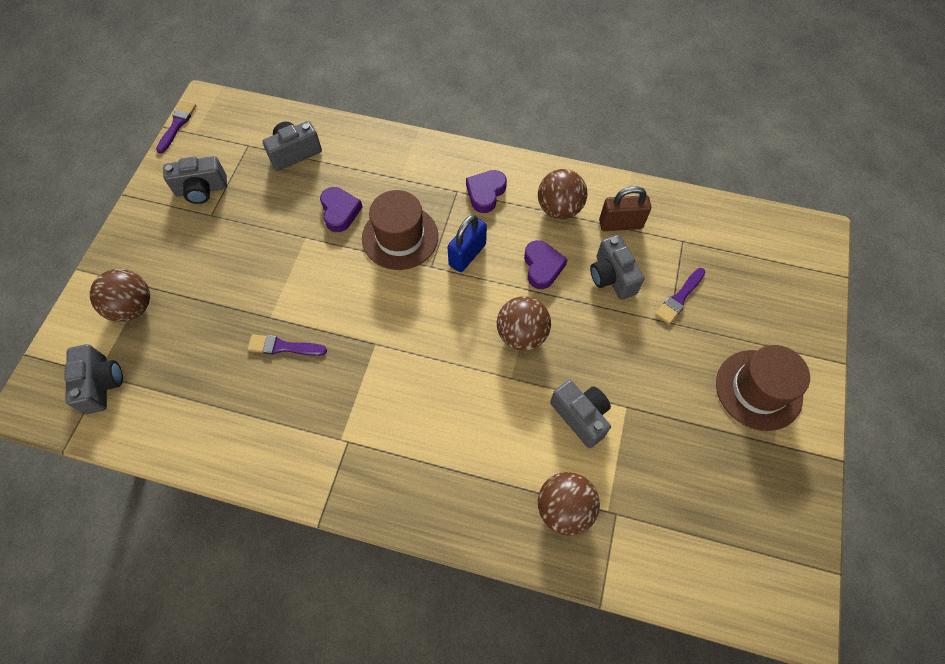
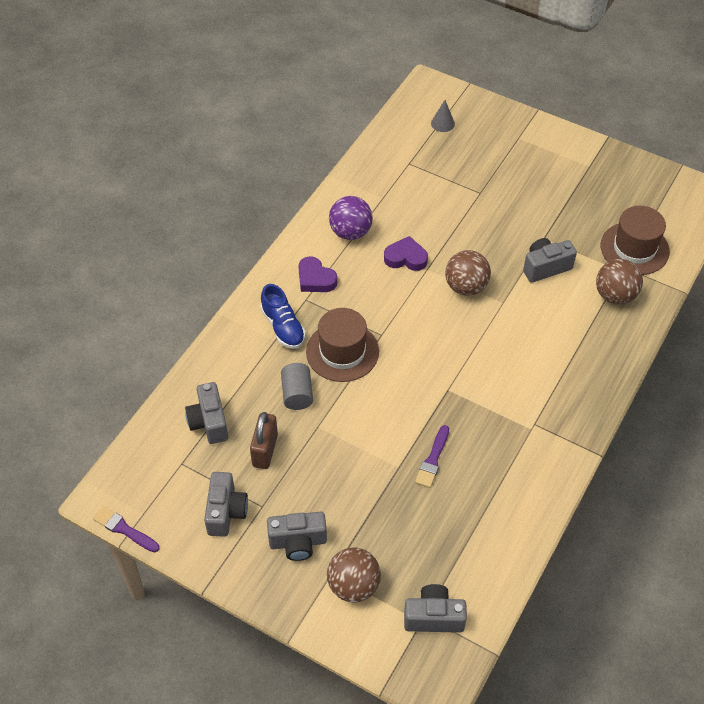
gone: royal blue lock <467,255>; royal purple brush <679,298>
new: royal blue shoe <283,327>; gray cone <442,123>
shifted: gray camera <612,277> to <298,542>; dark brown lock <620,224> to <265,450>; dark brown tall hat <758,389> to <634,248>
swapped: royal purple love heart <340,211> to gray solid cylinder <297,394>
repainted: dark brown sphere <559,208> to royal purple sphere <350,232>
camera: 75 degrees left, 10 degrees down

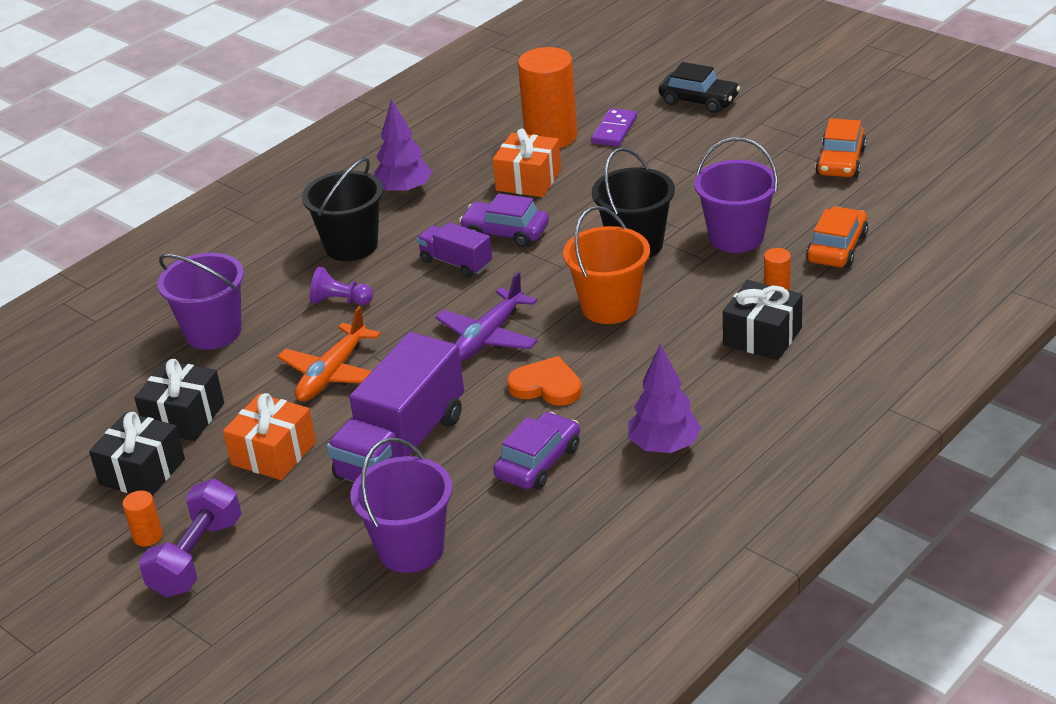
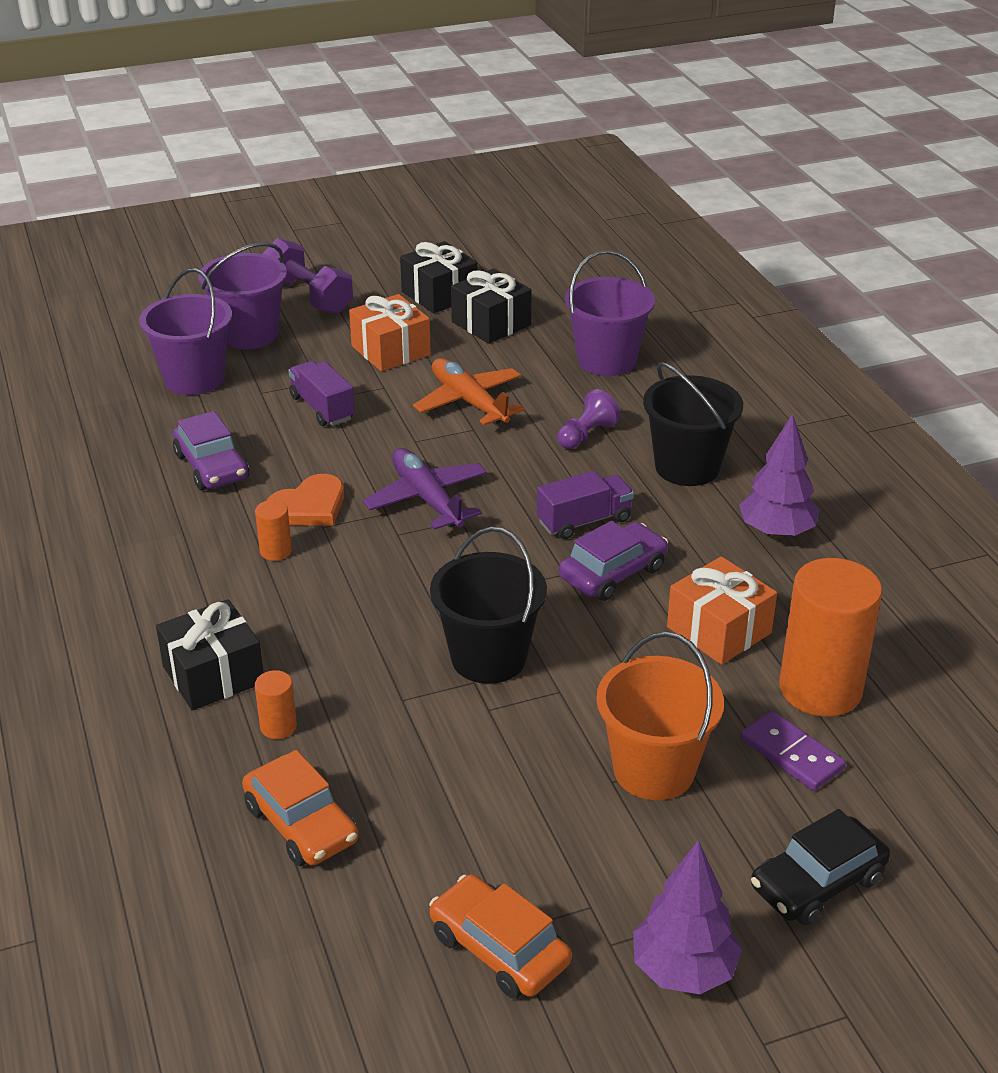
shifted: bright orange solid cylinder <148,536> to <275,551>; bright orange pail <609,307> to <654,770>; royal purple fir tree <664,447> to <683,970>; royal purple pail <736,237> to <249,334>
scaled: royal purple toy truck <401,446> = <322,408> x0.52
camera: 115 degrees right, 0 degrees up

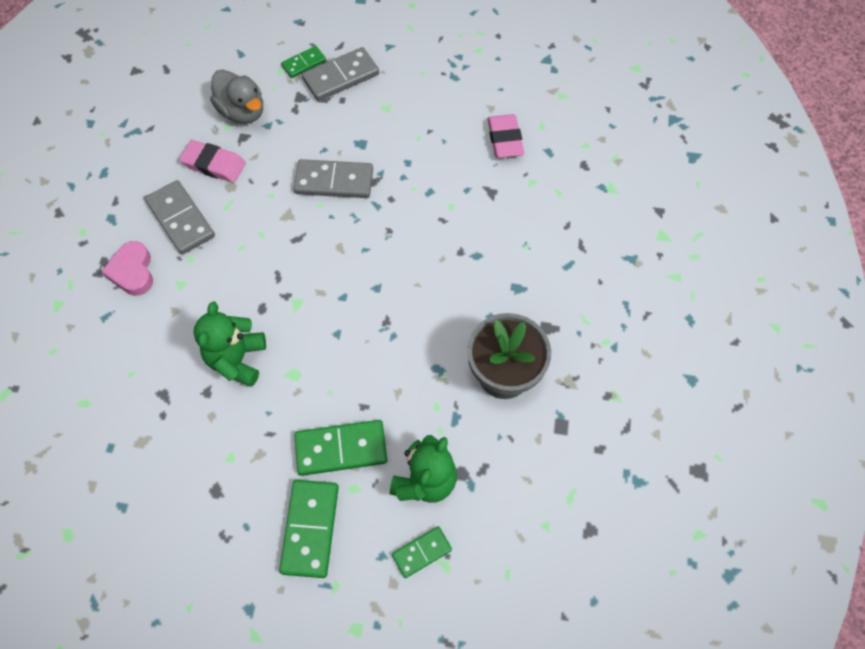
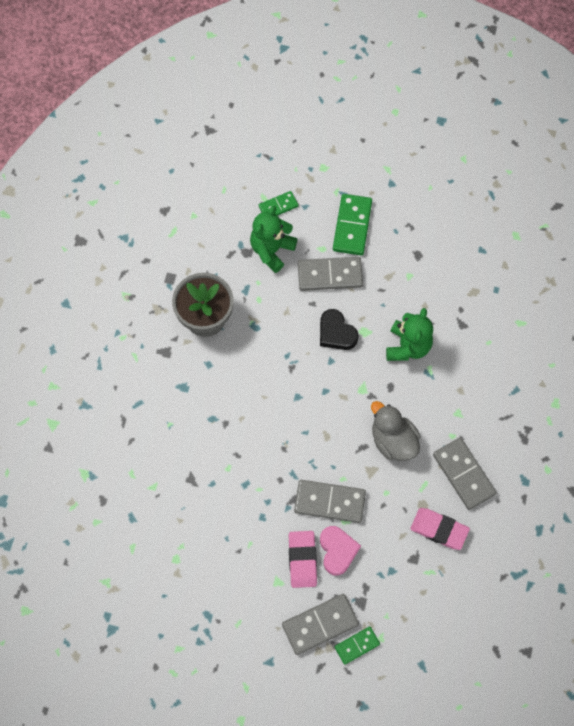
new: ebony love heart <336,333>
shifted: pink love heart <132,272> to <337,551>; gray rubber duck <242,112> to <393,441>; pink eraser <505,139> to <302,560>
repainted: leaf-green domino <341,448> to gray domino <330,275>
camera: 175 degrees left, 5 degrees up

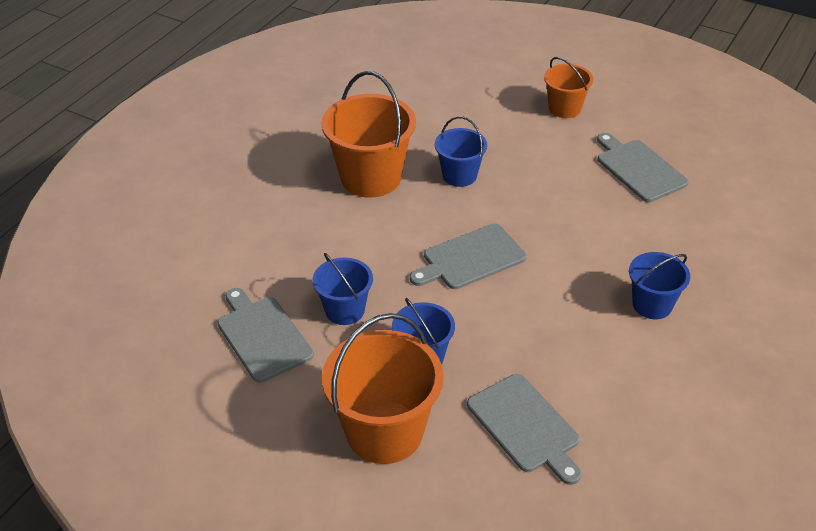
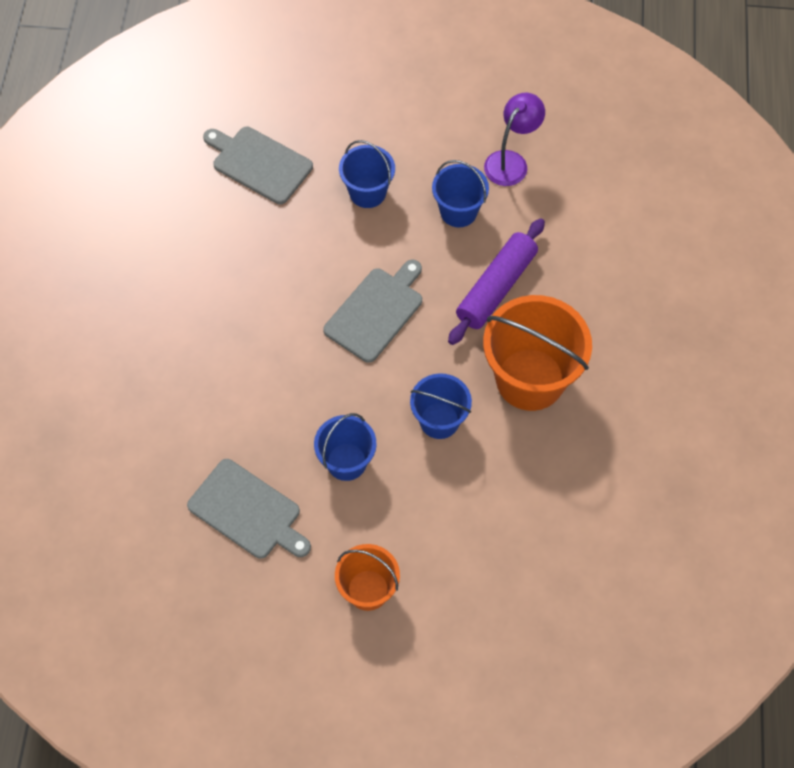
gone: bright orange pail <384,432>
new: royal purple rolling pin <496,287>
shifted: royal blue pail <652,305> to <346,462>
swapped: gray cutting board <262,336> to royal purple desk lamp <511,161>
camera: 155 degrees right, 20 degrees up

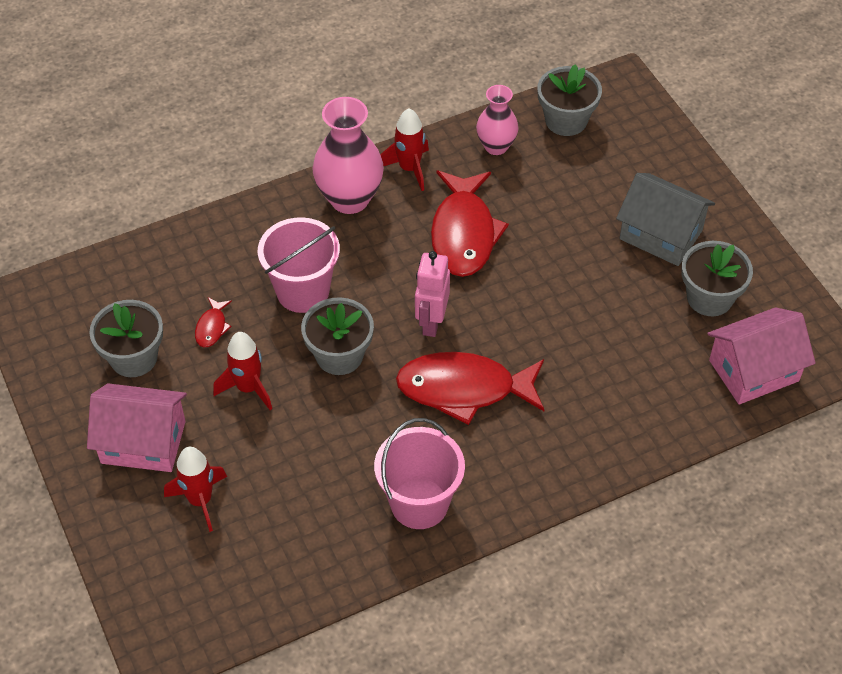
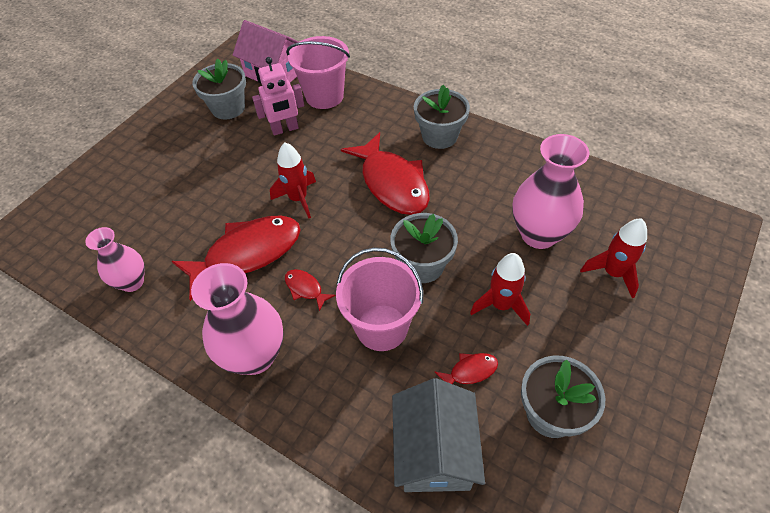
gone: pink cottage <143,442>
new: red fish figure <305,288>; pink flower vase <539,234>
shifted: pink pail <419,503> to <324,96>; red spaceship <409,169> to <298,199>; pink robot <431,322> to <285,129>; gray plant pot <566,120> to <439,136>; gray cottage <661,234> to <435,451>
camera: 120 degrees left, 0 degrees up

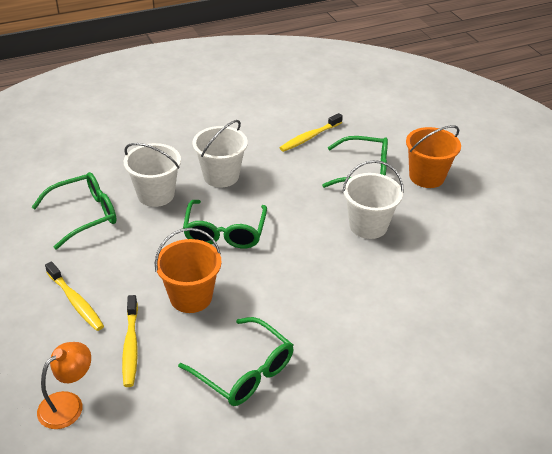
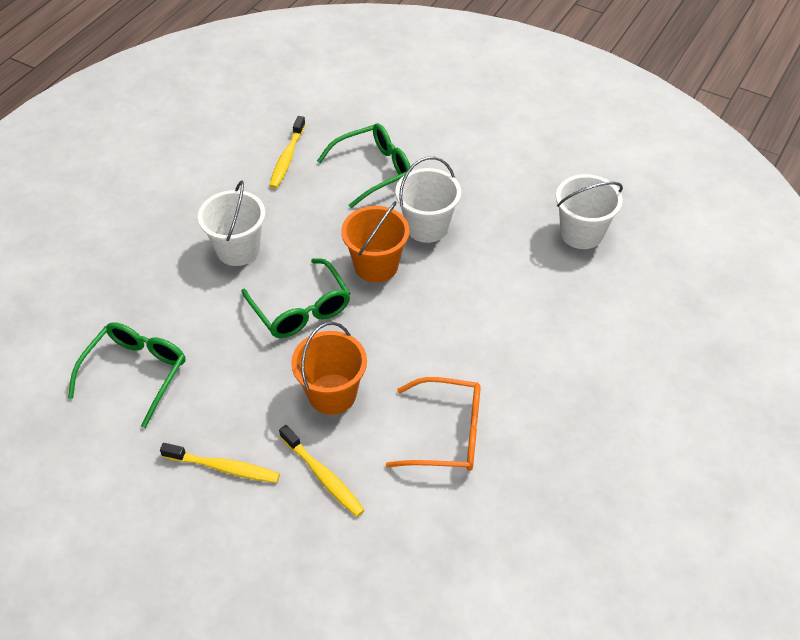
gone: bright orange desk lamp <68,404>
shifted: pure white pail <156,194> to <581,233>; bright orange pail <426,177> to <376,265>
repainted: leaf-green glasses <244,371> to bright orange glasses <447,434>
camera: 35 degrees left, 10 degrees up

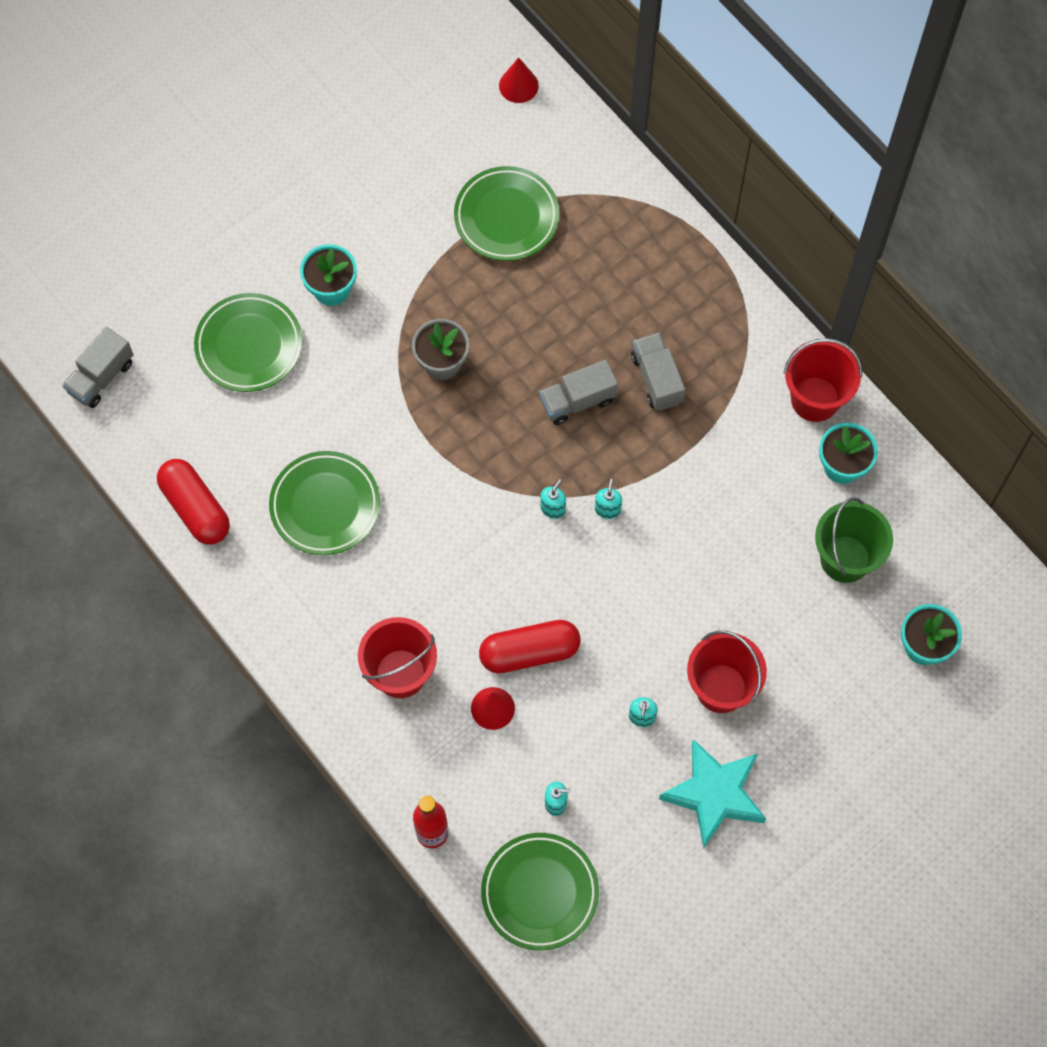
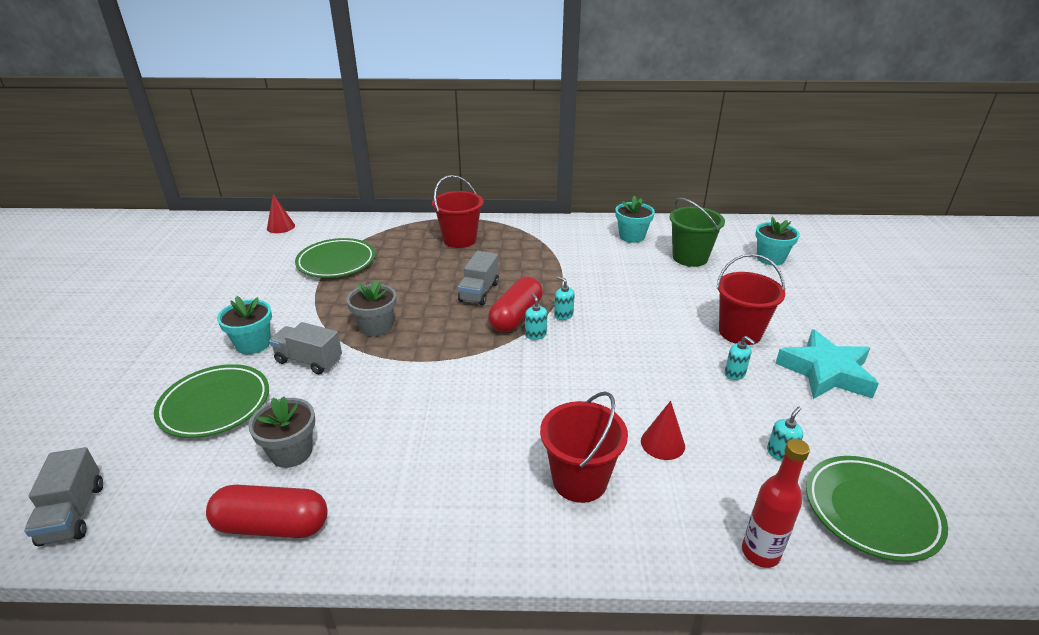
gone: leaf-green dinner plate <325,506>
new: gray plant pot <291,452>
shifted: red pill shape <529,652> to <516,316>; gray toy truck <656,379> to <309,360>; red pail <815,399> to <459,240>
camera: 50 degrees left, 35 degrees down

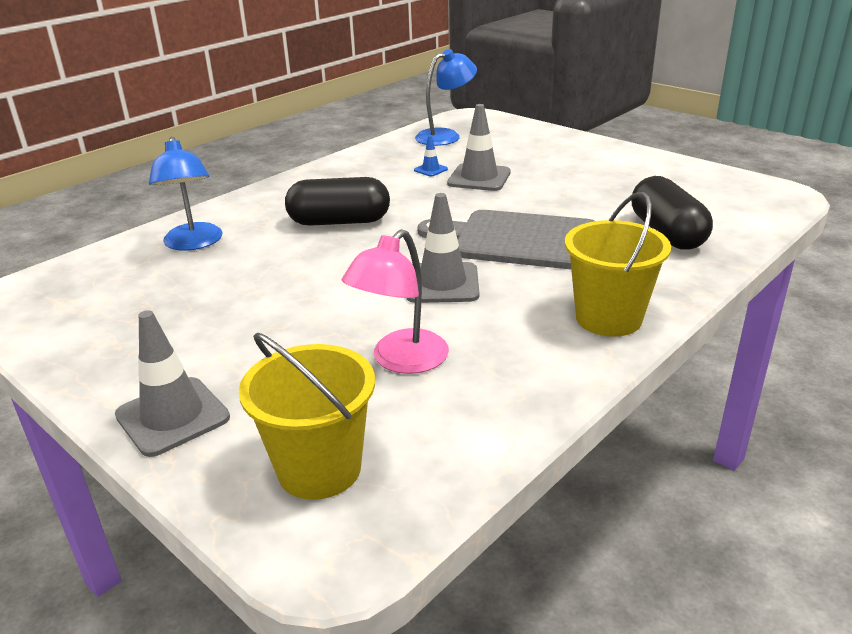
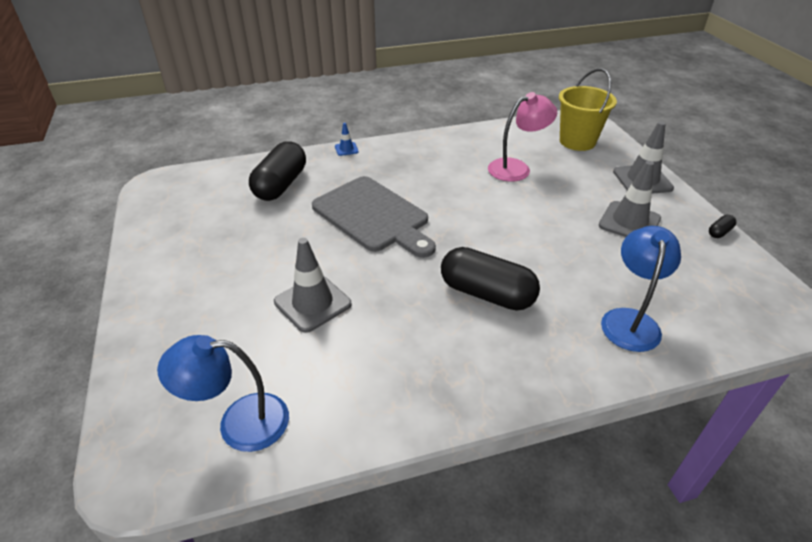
gone: bright yellow pail <608,318>
new: ebony pill shape <719,232>
shifted: gray traffic cone <442,283> to <629,222>; royal blue traffic cone <430,170> to <346,149>
camera: 150 degrees left, 10 degrees up

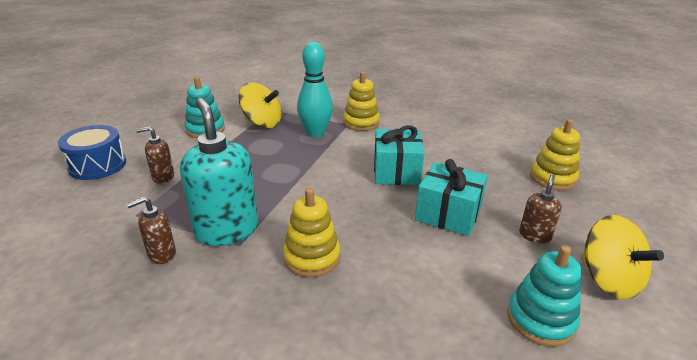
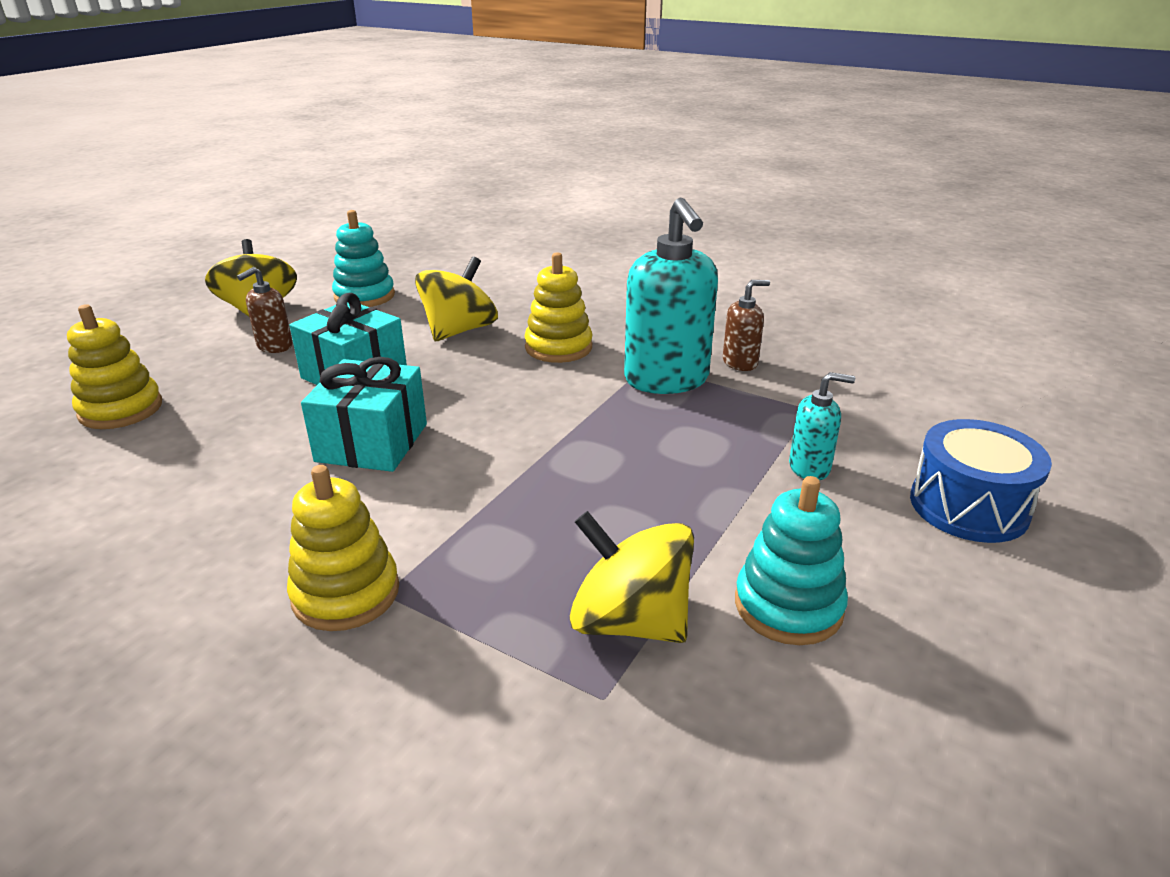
gone: aqua bowling pin <315,133>
new: bright yellow toy top <459,331>
repainted: dark brown pump bottle <163,177> to aqua pump bottle <810,468>
camera: 170 degrees left, 0 degrees up

